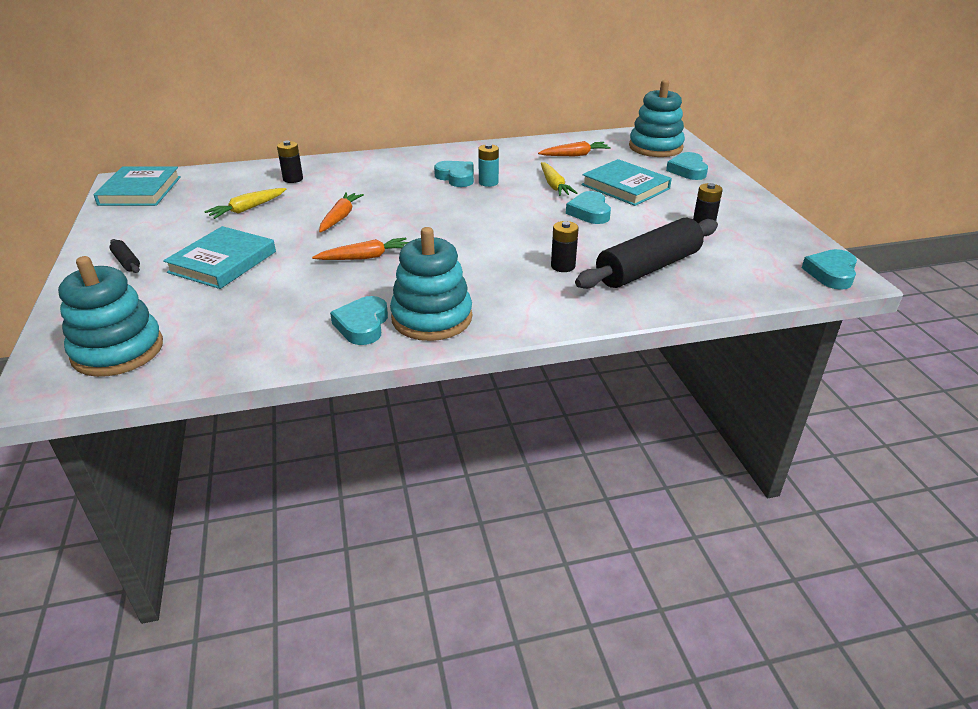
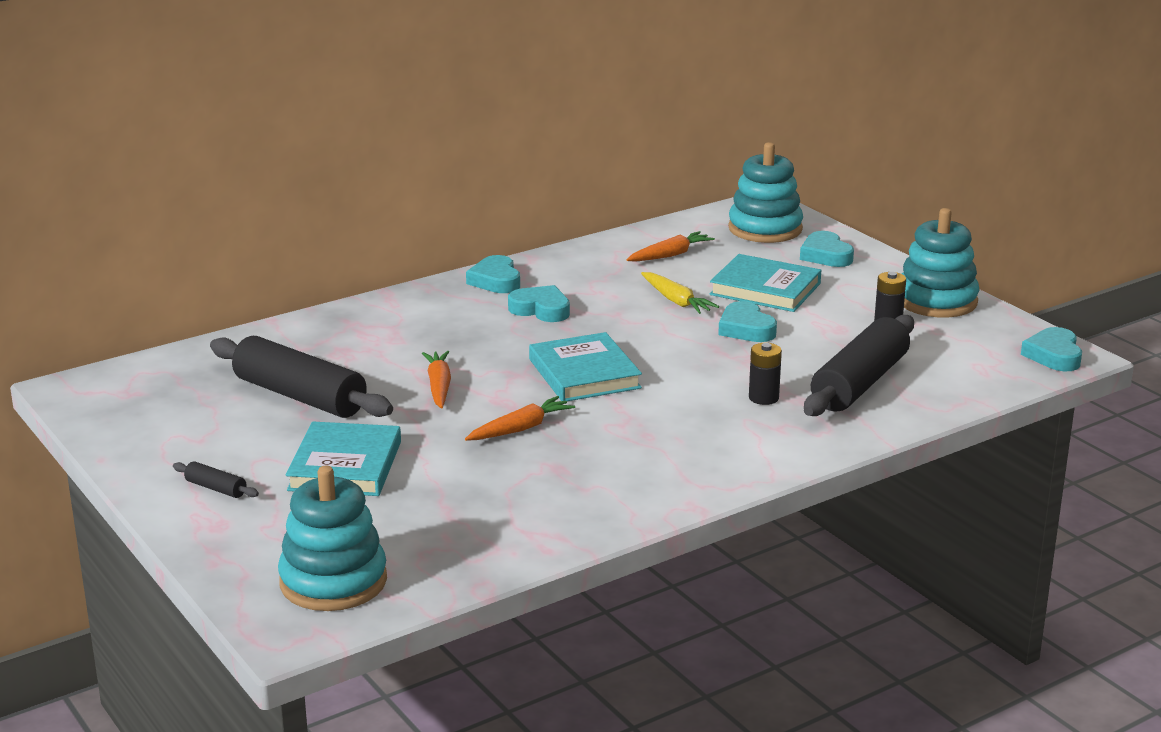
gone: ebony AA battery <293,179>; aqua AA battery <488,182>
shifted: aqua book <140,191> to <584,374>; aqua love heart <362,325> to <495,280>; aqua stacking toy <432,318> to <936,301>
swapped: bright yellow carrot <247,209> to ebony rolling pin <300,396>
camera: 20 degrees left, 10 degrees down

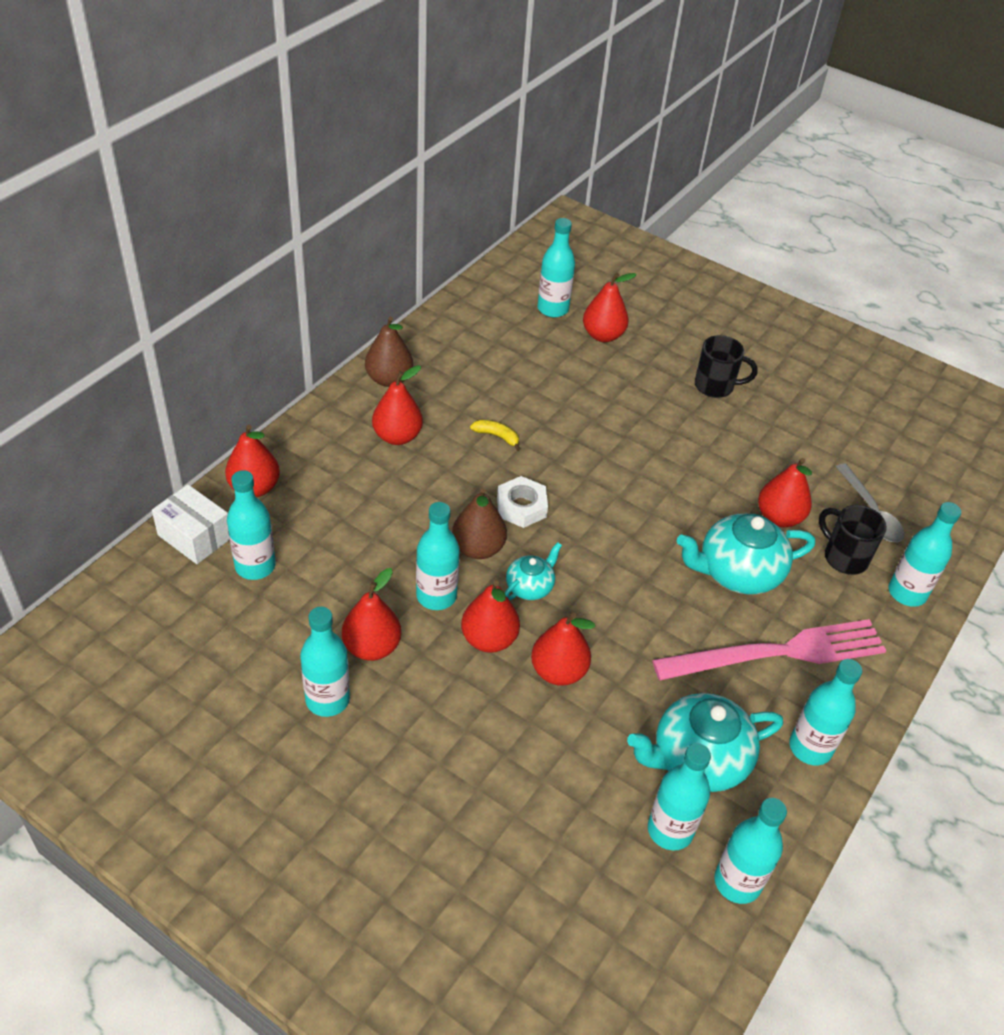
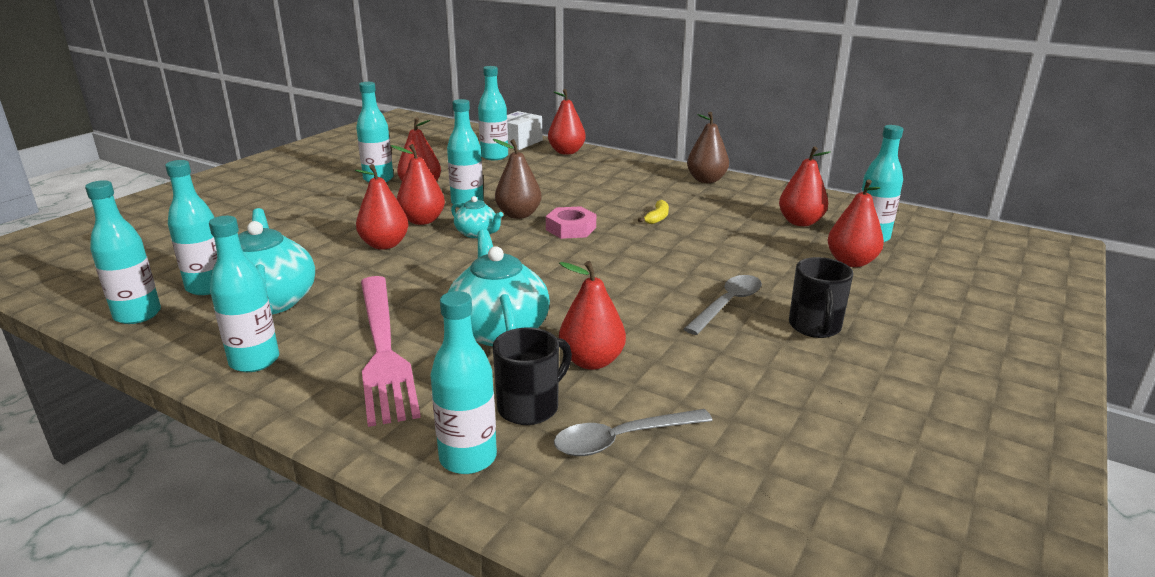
new: gray spoon <727,304>
shifted: red toy pear <397,436> to <800,222>
repainted: pure white hexagon nut <521,507> to pink hexagon nut <571,229>
camera: 90 degrees right, 20 degrees down

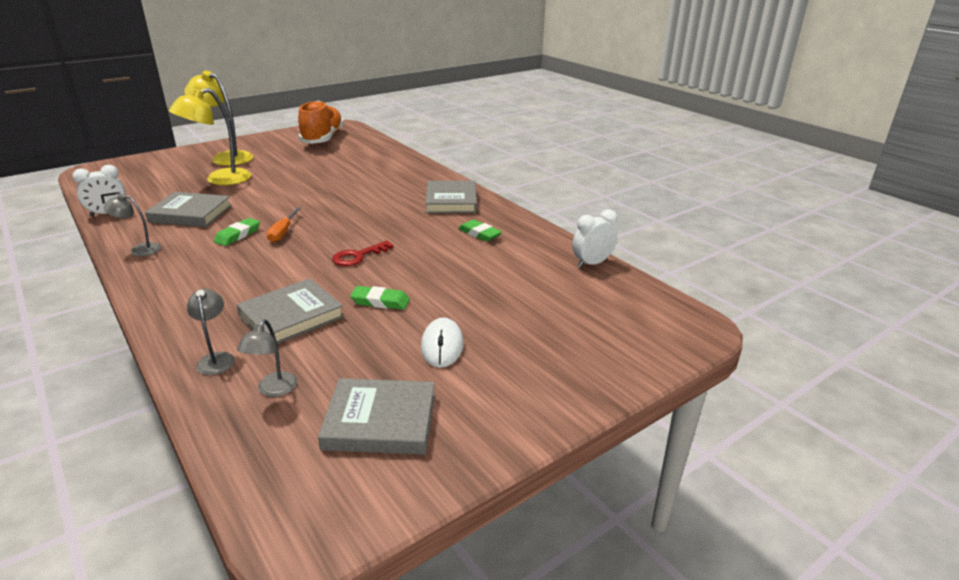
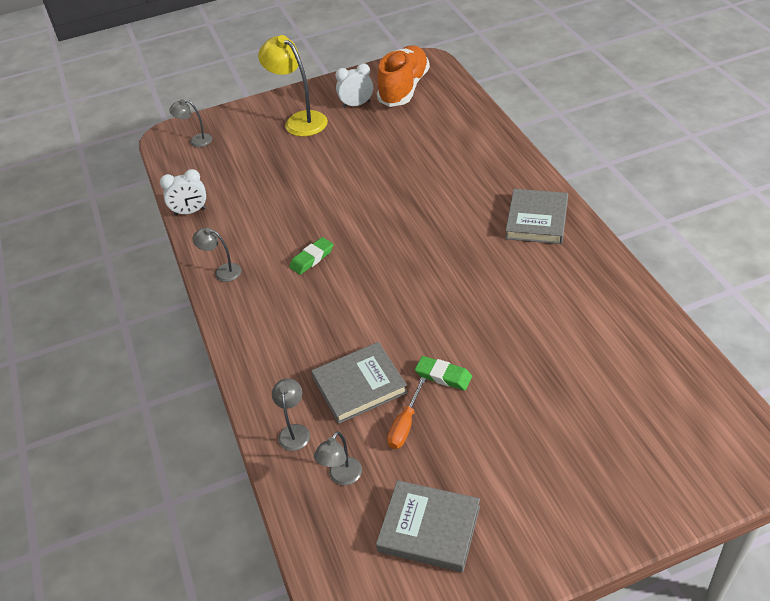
gone: gray book <190,214>; bright yellow desk lamp <219,180>; red key <358,256>; pure white computer mouse <442,345>; leaf-green eraser <479,234>
new: gray desk lamp <196,141>
shifted: bright orange flat screwdriver <283,232> to <405,425>; pure white alarm clock <592,263> to <356,104>
camera: 20 degrees right, 15 degrees up

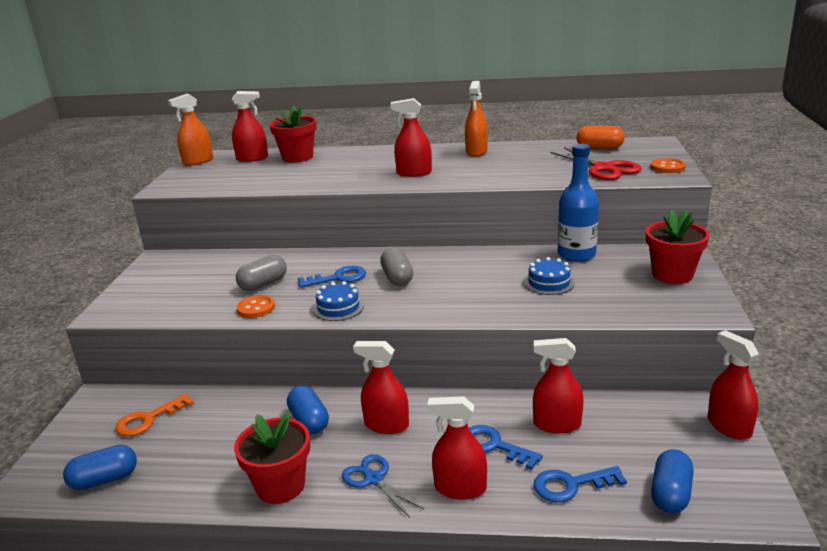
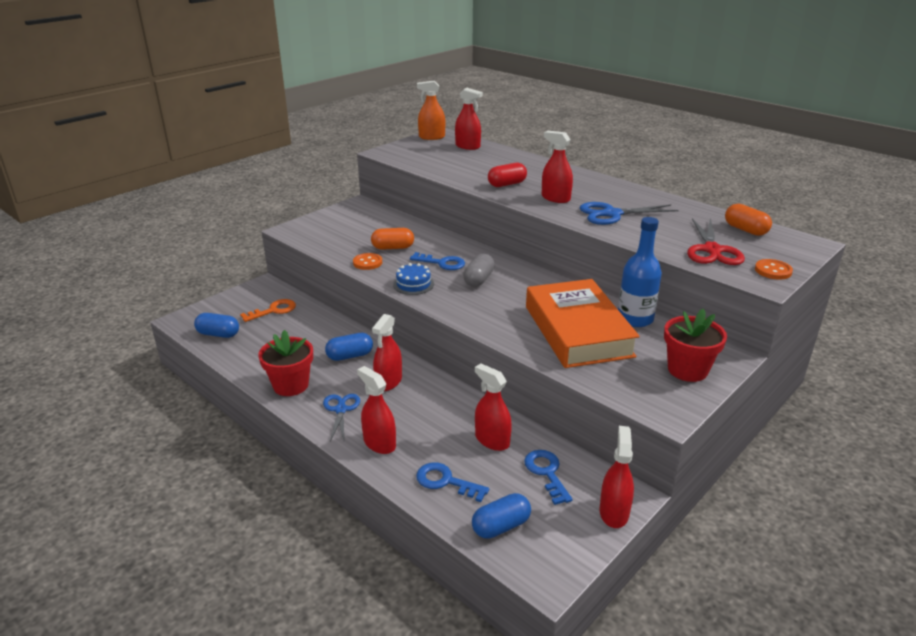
gone: red plant pot <297,157>; bright orange spray cleaner <476,152>
new: red pill shape <507,184>; royal blue shears <612,214>
shifted: royal blue key <494,446> to <546,473>
swapped: royal blue gateau <549,283> to bright orange book <577,331>
repainted: gray pill shape <263,284> to bright orange pill shape <393,248>
rotated: bright orange key <148,419> = <273,310> 150 degrees clockwise; royal blue pill shape <309,421> = <350,356> 60 degrees clockwise; red spray cleaner <386,425> = <388,382> 120 degrees counterclockwise
camera: 35 degrees right, 5 degrees up

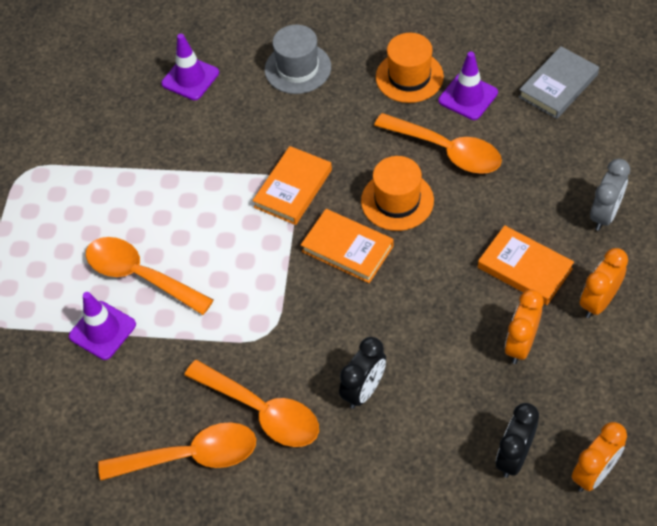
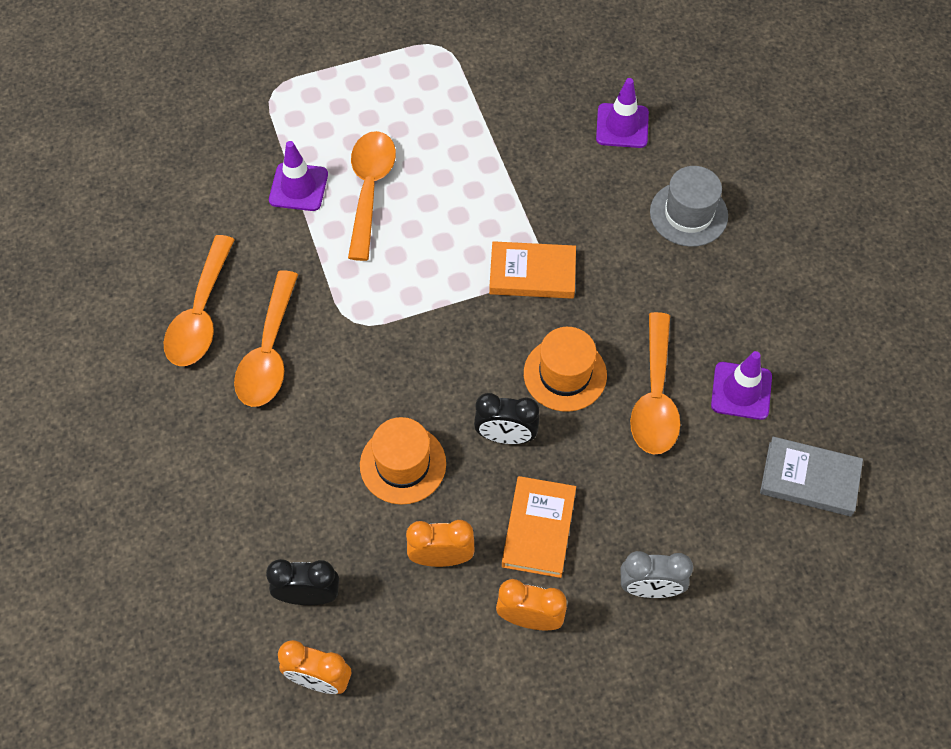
gone: bright orange book <347,248>
shifted: ebony alarm clock <364,390> to <505,436>; bright orange tall hat <409,77> to <403,464>
rotated: bright orange spoon <191,456> = <201,314> 45 degrees clockwise
camera: 60 degrees right, 5 degrees up

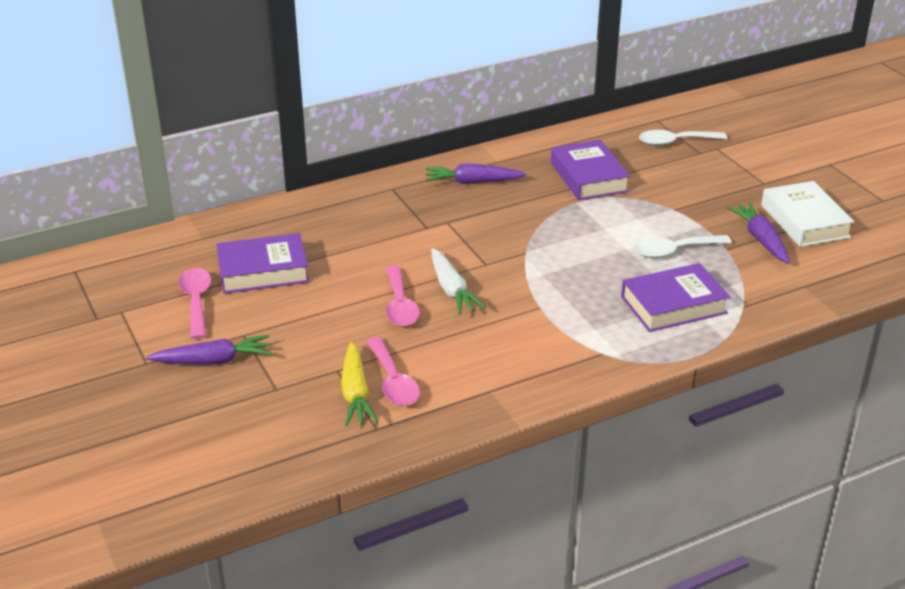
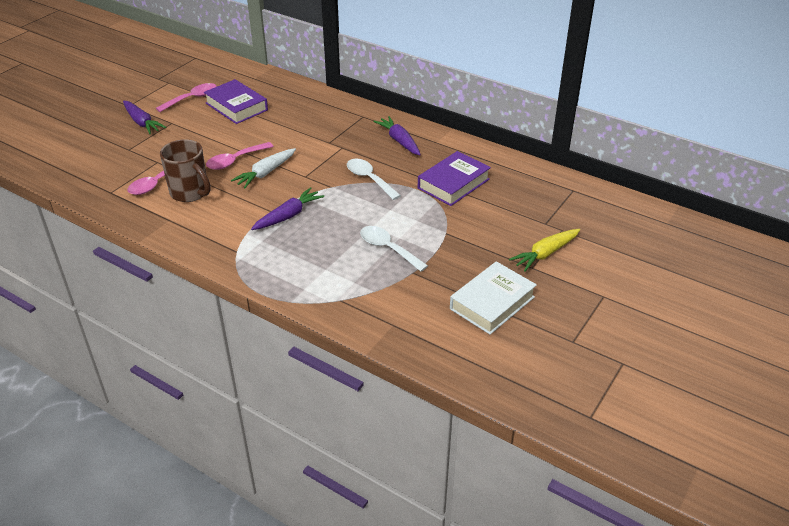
gone: royal purple book <673,305>
new: dark brown mug <190,193>
shifted: bright yellow carrot <355,393> to <545,254>; pure white spoon <675,142> to <369,179>; royal purple carrot <760,239> to <288,216>
camera: 60 degrees right, 5 degrees up

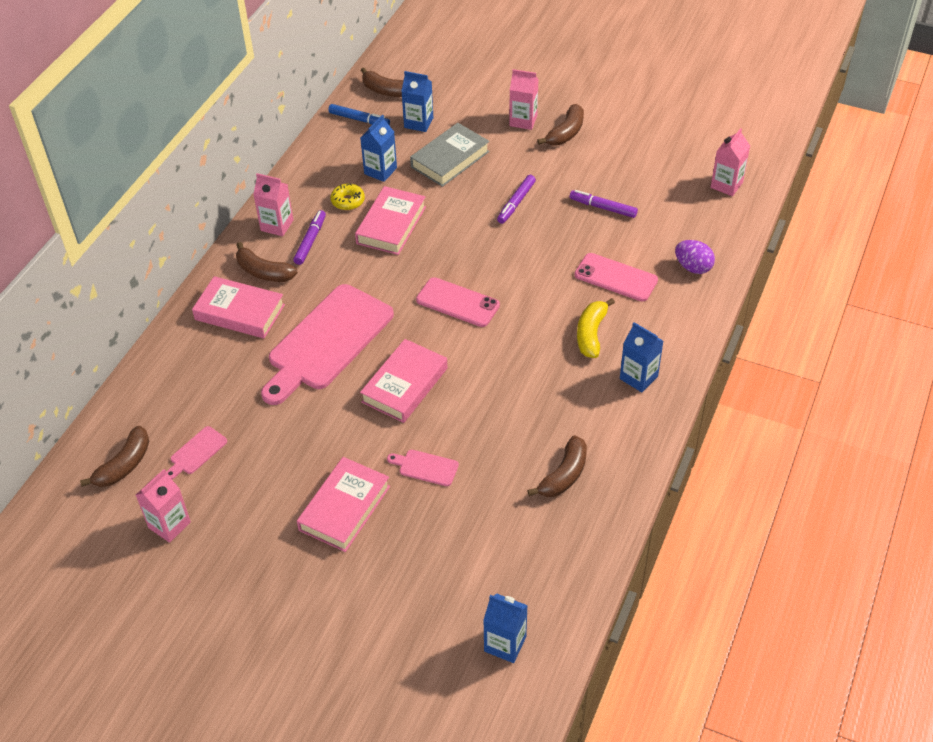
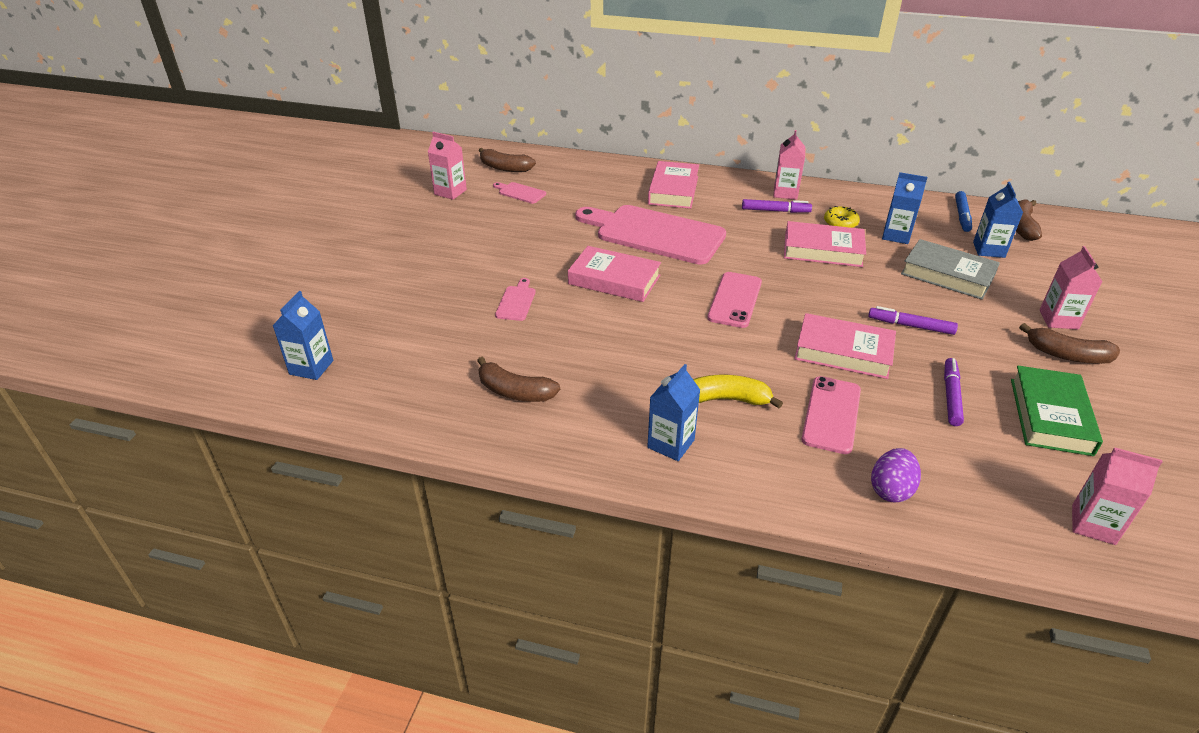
gone: dark brown banana <264,272>
new: leaf-green book <1050,416>
shifted: pink book <344,508> to <843,352>
camera: 80 degrees right, 10 degrees down

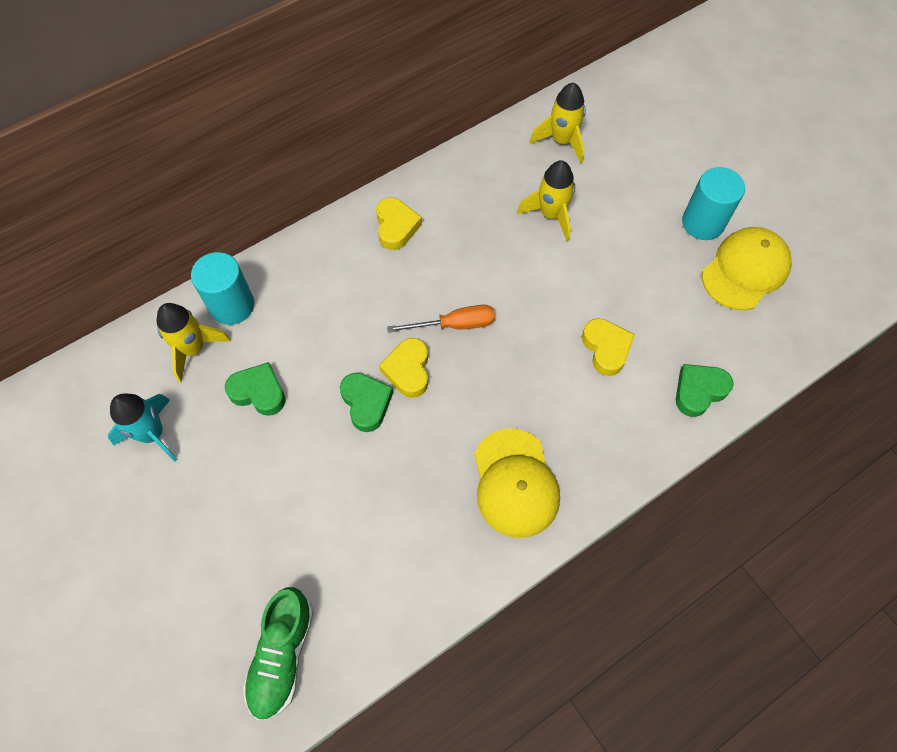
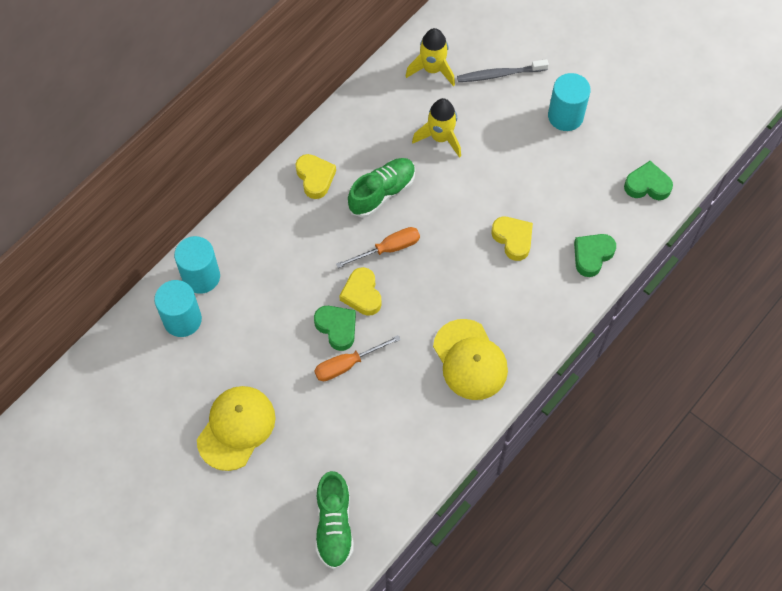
gone: aqua spaceship <152,434>
new: bright orange flat screwdriver <347,364>; leaf-green shoe <382,192>; gray toothbrush <499,74>
shifted: leaf-green love heart <259,392> to <647,185>; bright yellow cap <745,270> to <236,428>
swapped: bright yellow spaceship <193,349> to aqua solid cylinder <182,319>
camera: 15 degrees left, 0 degrees up

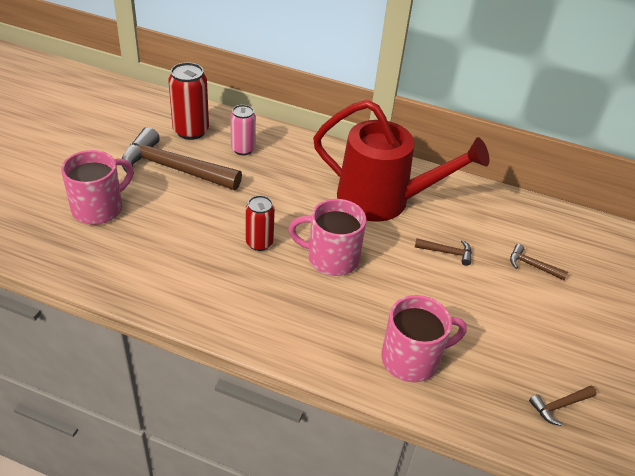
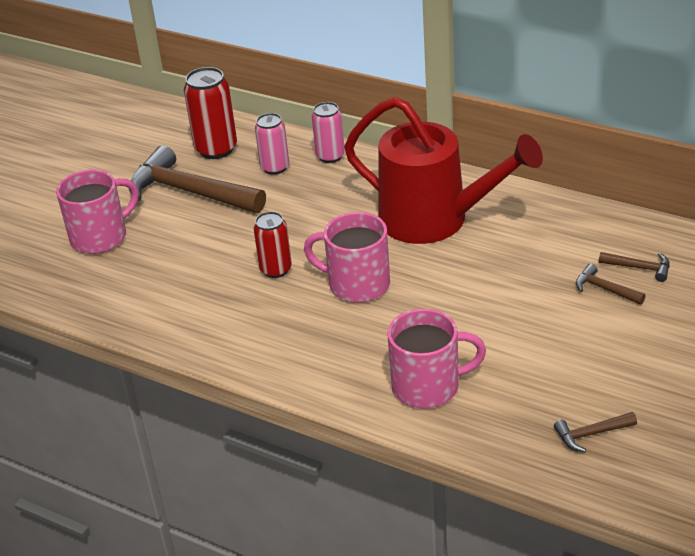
new: pink soda can <330,156>
shifted: dark brown carpenter's hammer <447,252> to <640,268>
camera: 15 degrees right, 5 degrees down

